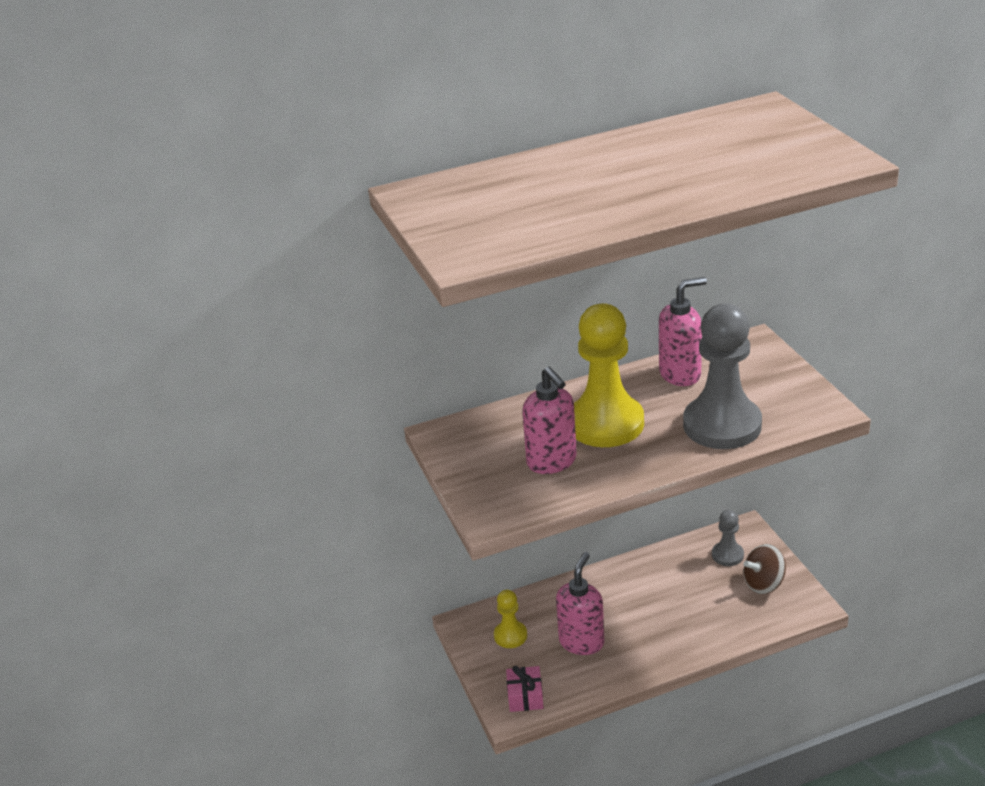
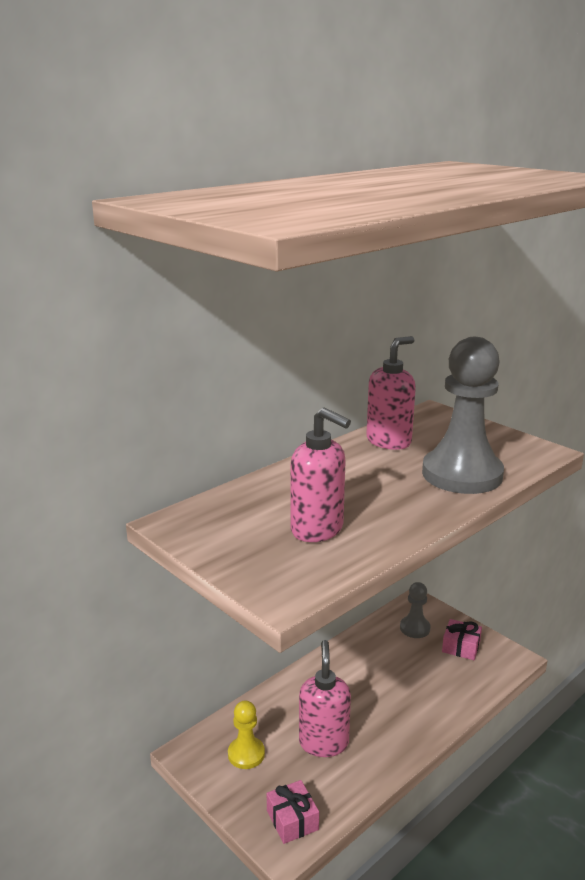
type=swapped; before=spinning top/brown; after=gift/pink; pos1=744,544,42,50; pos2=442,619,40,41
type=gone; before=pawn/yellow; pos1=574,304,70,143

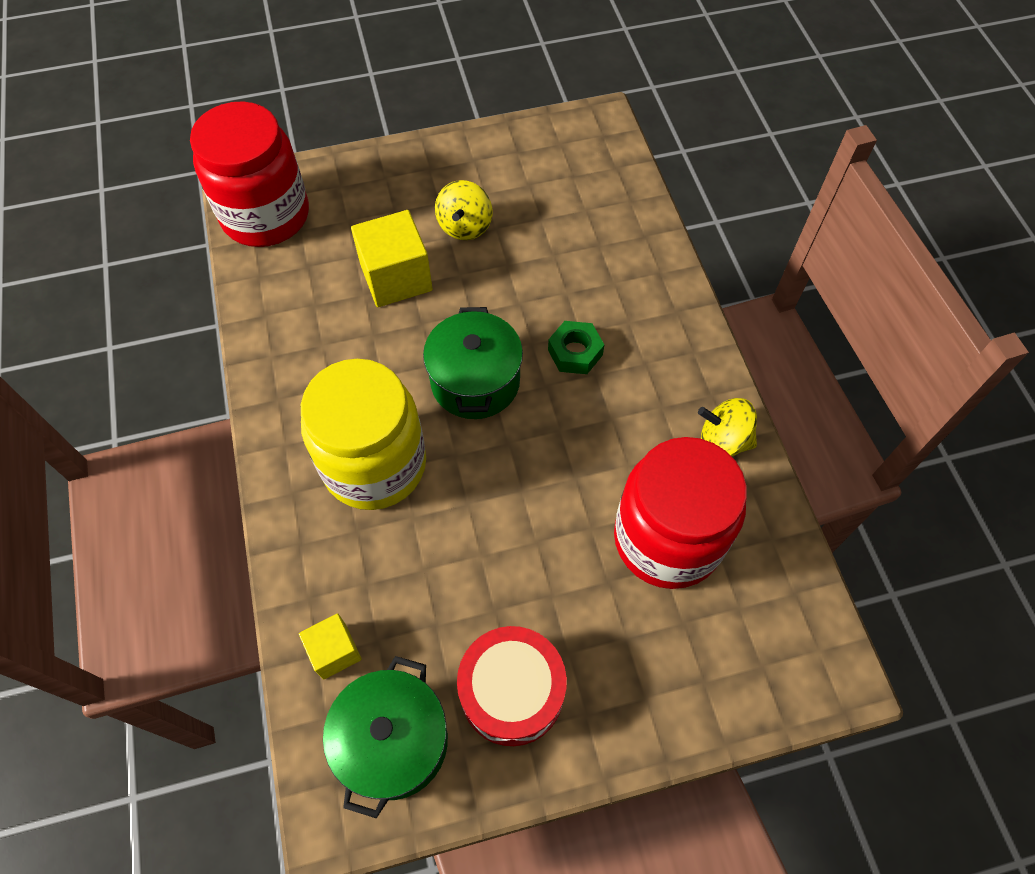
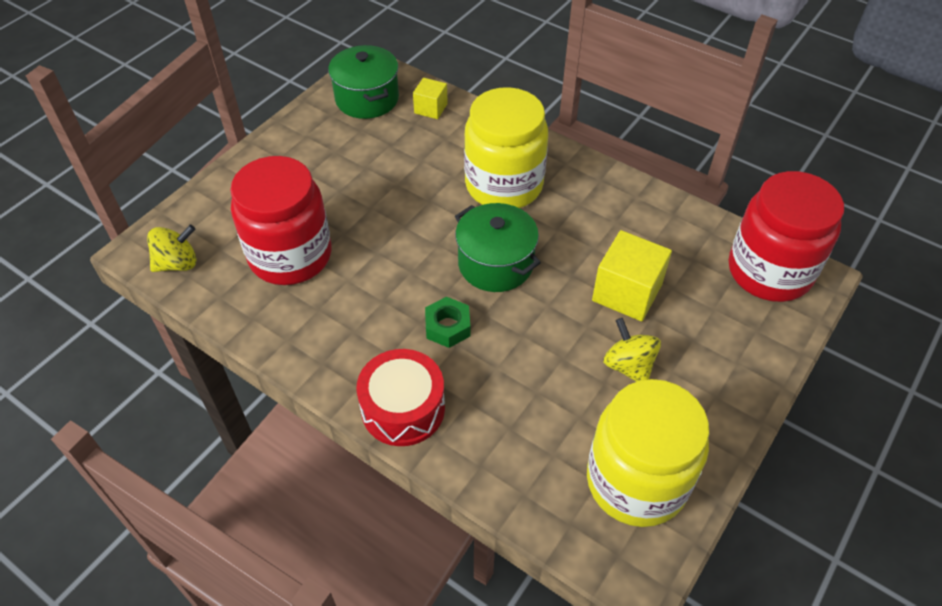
type=shifted; before=spinning top/yellow; pos1=698,398,59,59; pos2=147,225,49,47
type=shifted; before=drum/red; pos1=457,626,110,120; pos2=356,349,89,97
type=new; after=jar/yellow; pos2=587,379,122,148

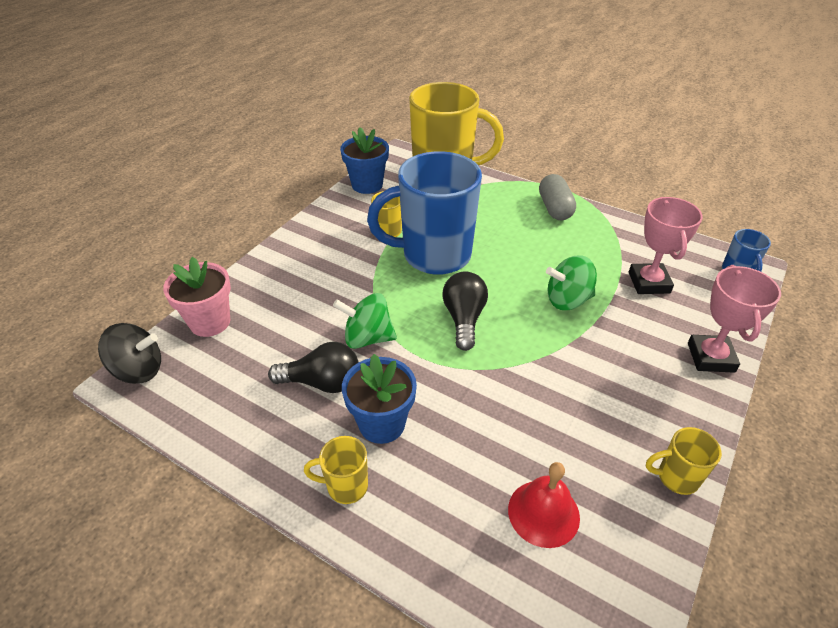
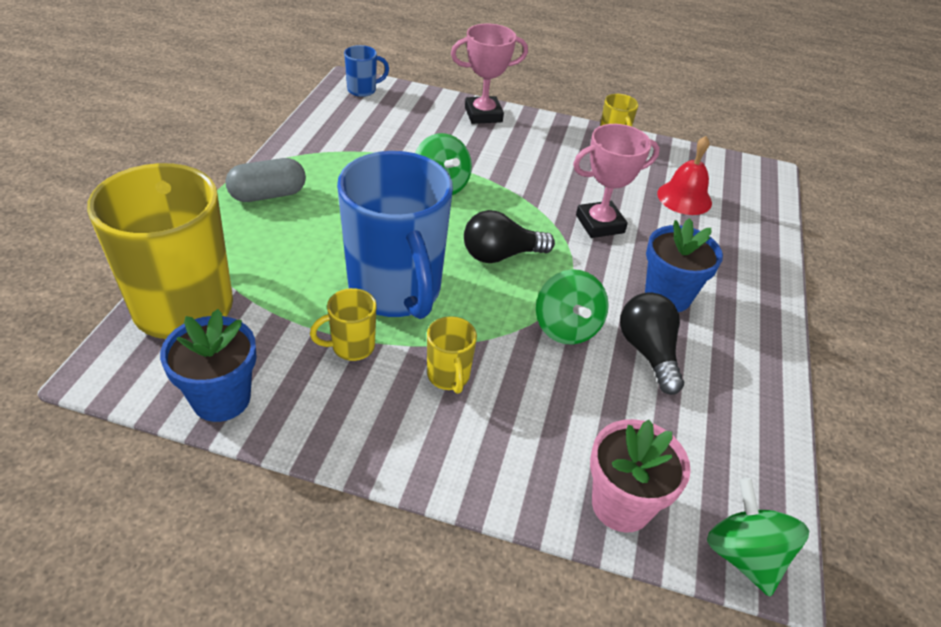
type=shifted; before=mug/yellow; pos1=304,436,64,68; pos2=427,316,50,78
type=shifted; before=trophy/pink; pos1=629,197,74,97; pos2=573,124,87,114
type=repainted; before=spinning top/black; after=spinning top/green; pos1=98,323,63,61; pos2=707,478,102,119

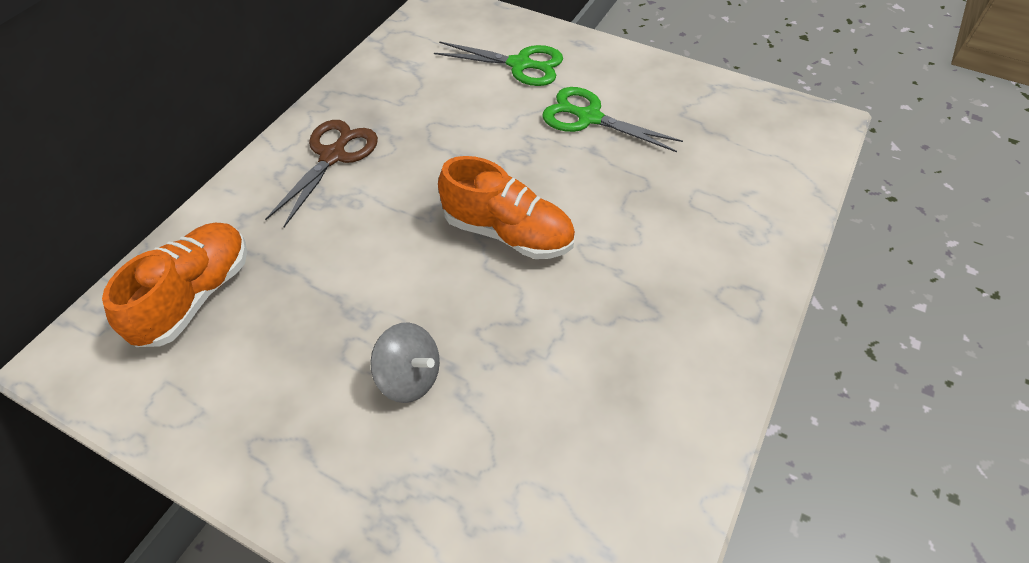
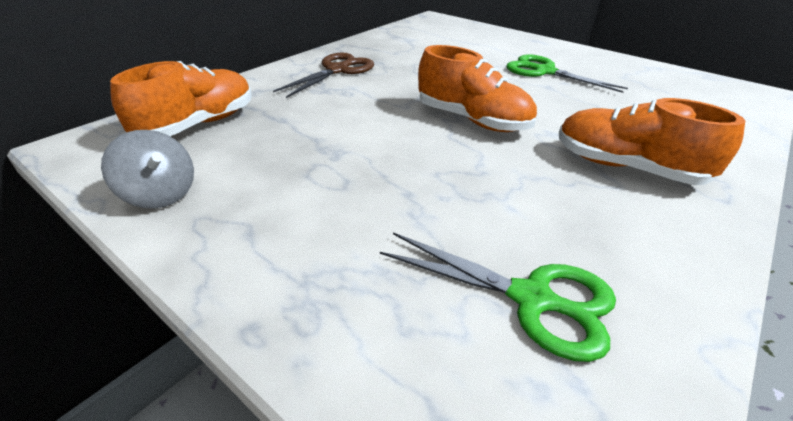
type=shifted; before=spinning top/grey; pos1=370,322,70,81; pos2=101,130,93,79
type=shifted; before=scissors/green; pos1=434,41,129,45; pos2=380,232,236,130
type=new; after=shoe/orange; pos2=559,98,186,87

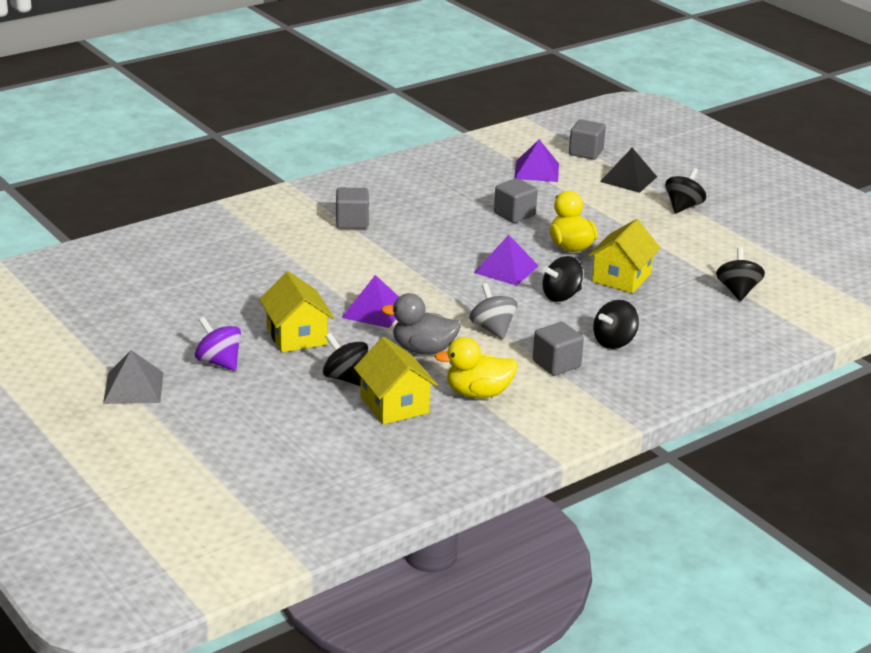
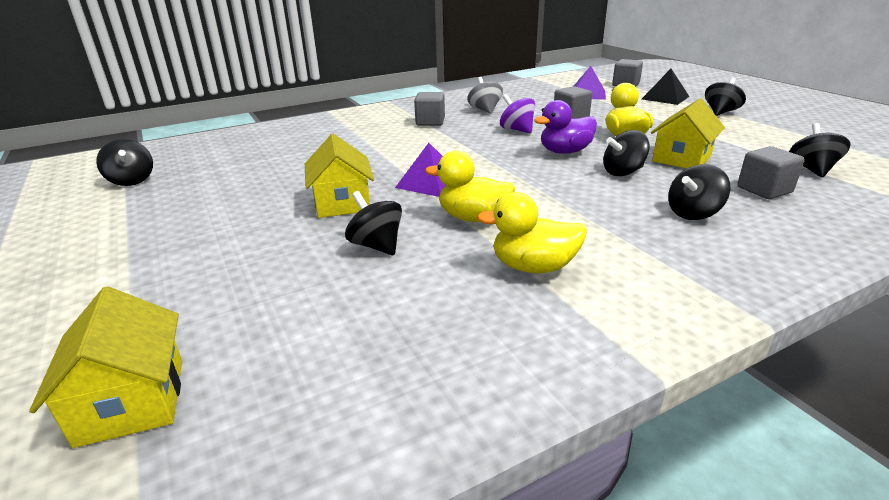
type=shifted; before=house/yellow; pos1=354,337,84,87; pos2=29,286,153,162
type=new; after=spinning top/black; pos2=96,139,57,47
type=repainted; before=duck/grey; after=duck/yellow; pos1=381,293,80,62; pos2=425,151,91,71
type=shifted; before=spinning top/grey; pos1=469,283,48,56; pos2=467,77,36,37
type=shifted; before=spinning top/purple; pos1=195,317,46,54; pos2=500,94,35,39
type=swapped; before=pyramid/purple; after=duck/purple; pos1=474,235,65,51; pos2=534,100,63,54
type=shifted; before=cube/grey; pos1=533,322,51,54; pos2=737,146,68,53
type=gone; before=pyramid/grey; pos1=103,350,61,54

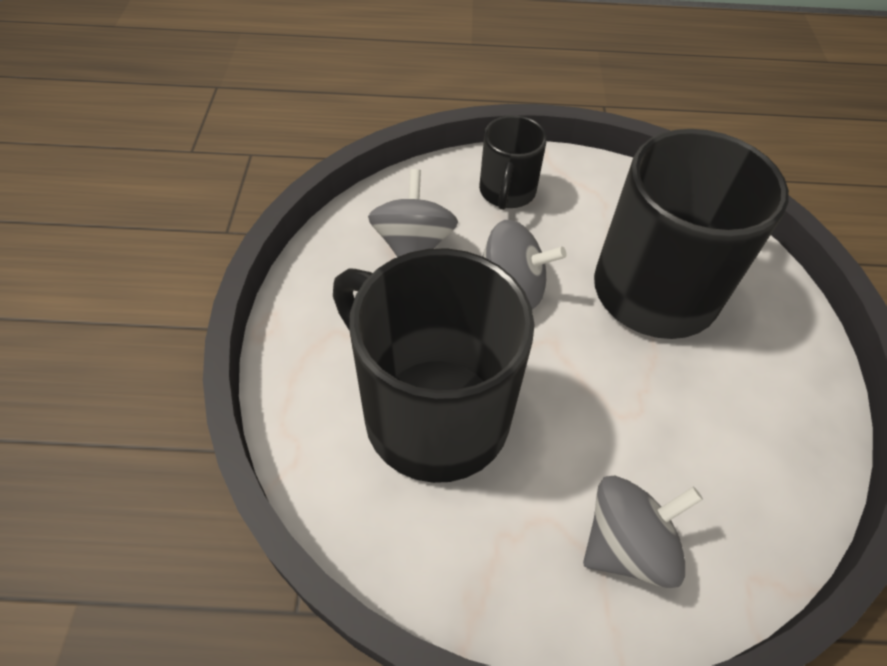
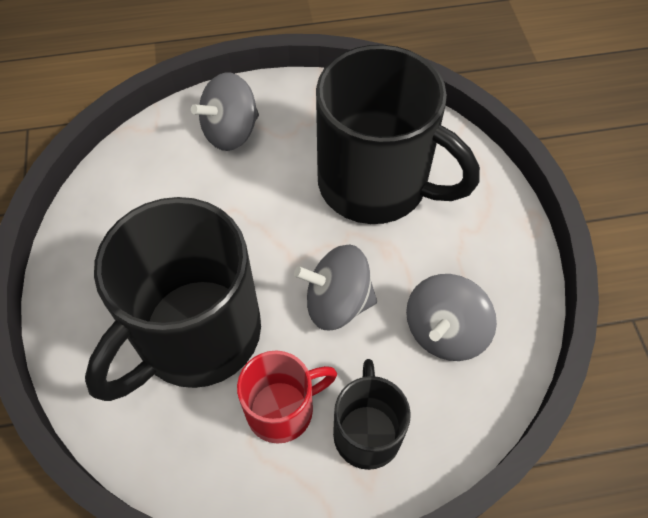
type=new; after=mug/red; pos2=237,350,100,94
type=rotated; before=spinning top/grey; pos1=368,169,90,88; pos2=406,274,91,87; turn=45

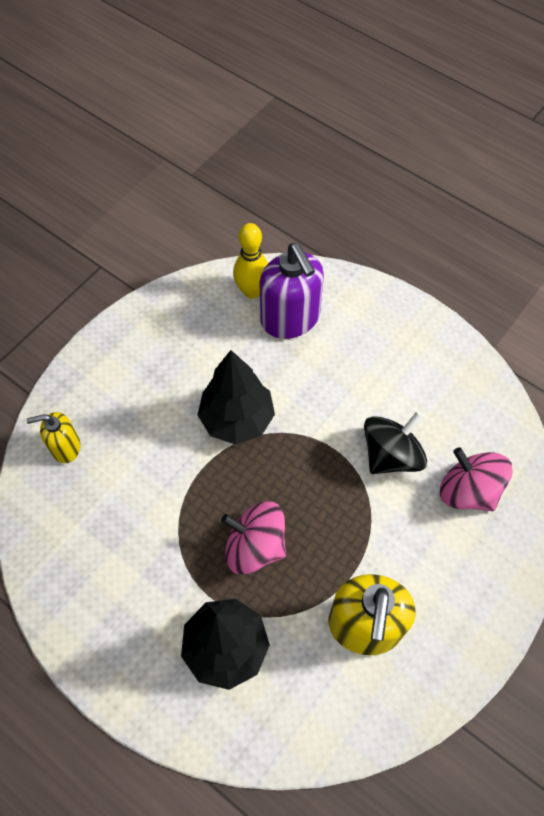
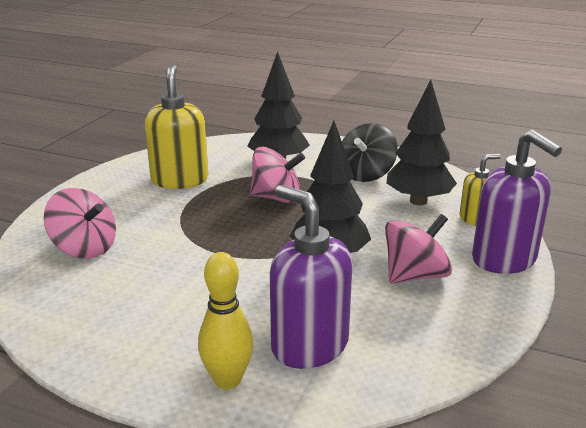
type=shifted; before=bowling pin/yellow; pos1=233,223,35,76; pos2=198,252,56,137
type=shifted; before=spinning top/black; pos1=364,412,63,62; pos2=342,123,56,59
type=new; after=spinning top/pink; pos2=385,214,67,70
type=new; after=tree/black; pos2=386,79,71,126
type=new; after=soap dispenser/purple; pos2=472,130,90,144

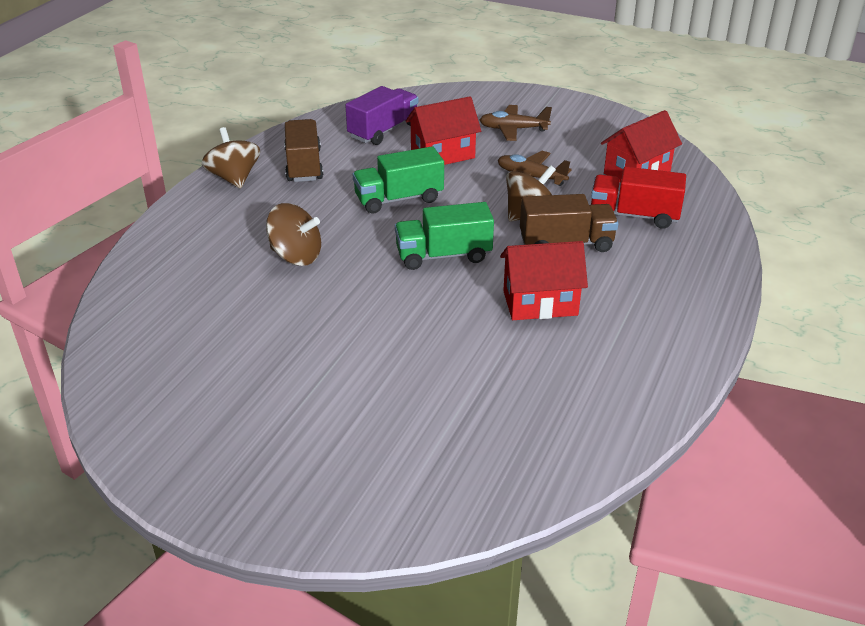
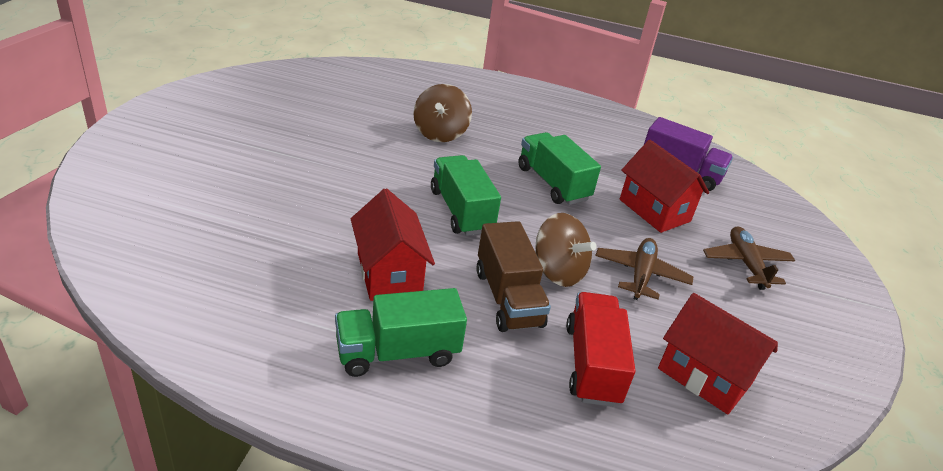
type=new; after=truck/green; pos2=335,288,132,89
type=gone; before=spinning top/brown; pos1=202,127,58,62
type=gone; before=truck/brown; pos1=284,119,39,63

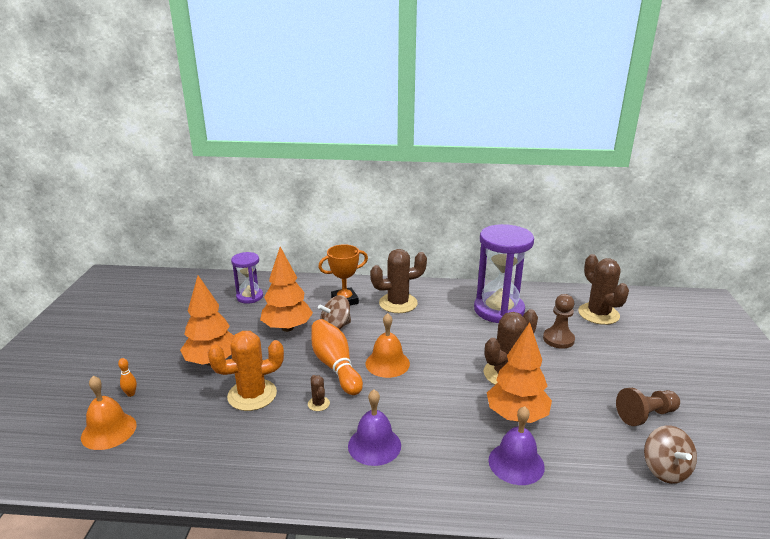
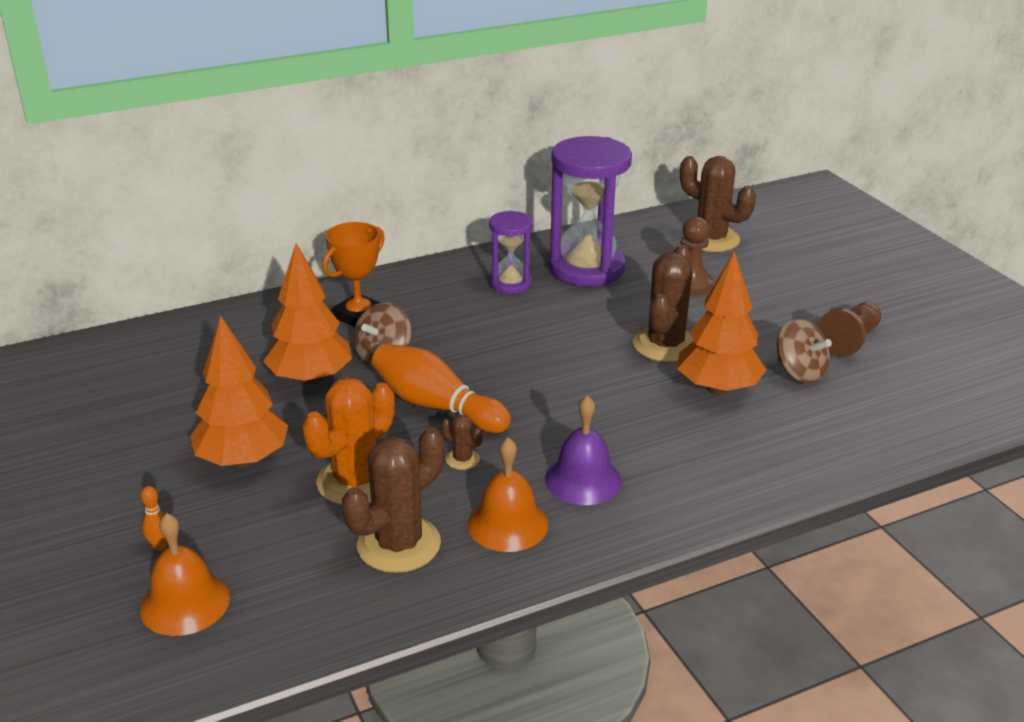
type=shifted; before=cactus/brown; pos1=370,249,57,64; pos2=342,427,103,146
type=shifted; before=bell/orange; pos1=365,313,45,65; pos2=468,437,81,115
type=shifted; before=hourglass/purple; pos1=231,252,32,52; pos2=489,211,44,83
type=shifted; before=spinning top/brown; pos1=644,425,53,59; pos2=777,318,55,66
type=gone; before=bell/purple; pos1=488,406,57,79

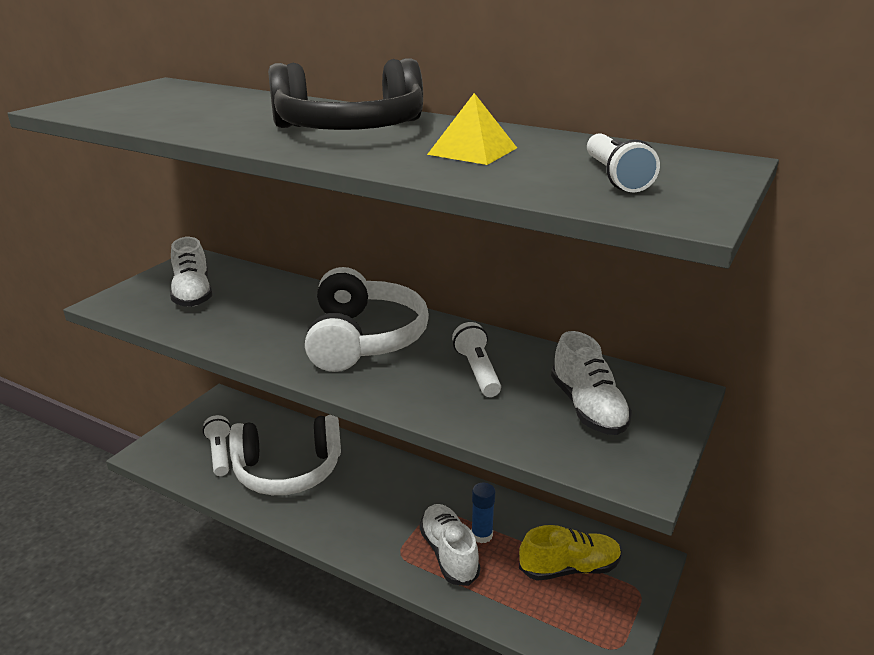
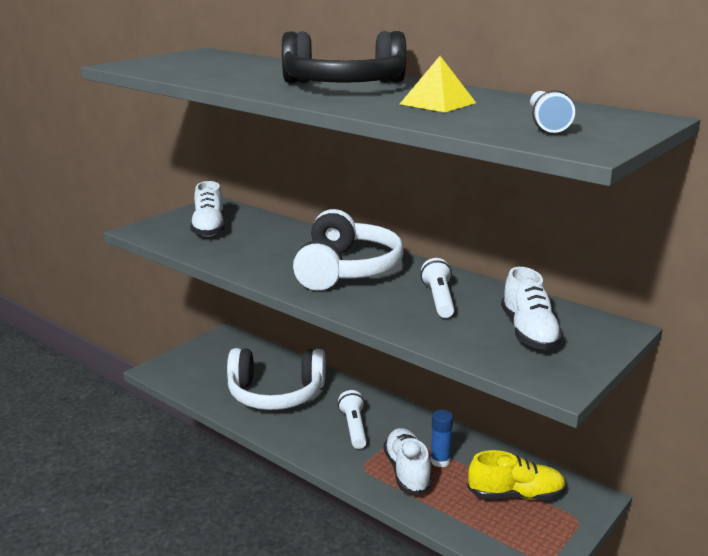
type=shifted; before=flashlight/white; pos1=203,415,28,61; pos2=338,390,29,59

